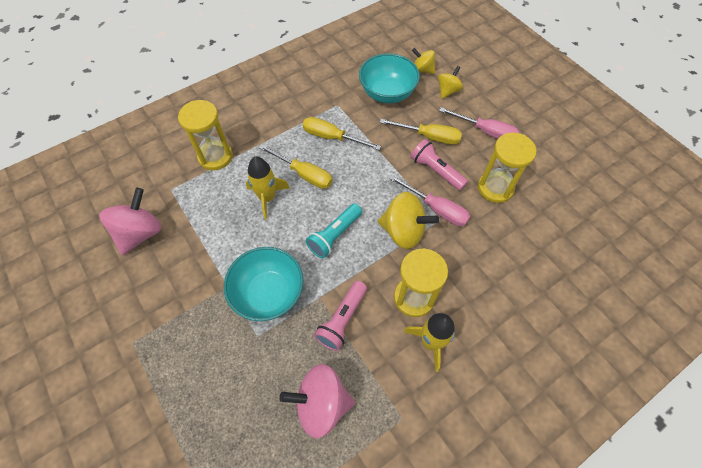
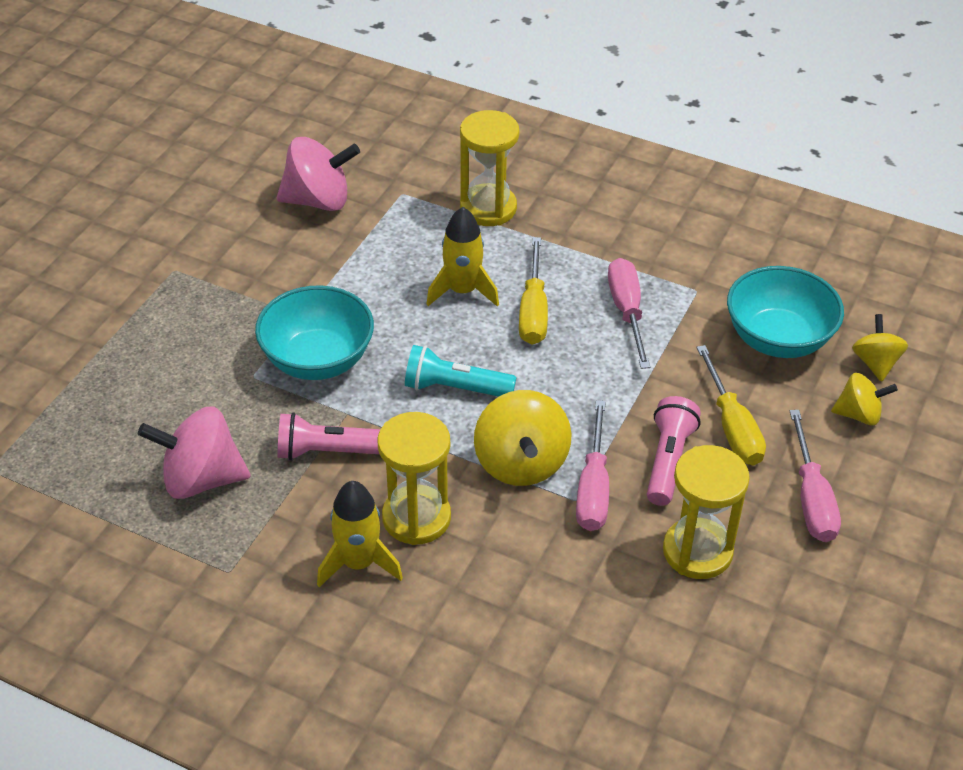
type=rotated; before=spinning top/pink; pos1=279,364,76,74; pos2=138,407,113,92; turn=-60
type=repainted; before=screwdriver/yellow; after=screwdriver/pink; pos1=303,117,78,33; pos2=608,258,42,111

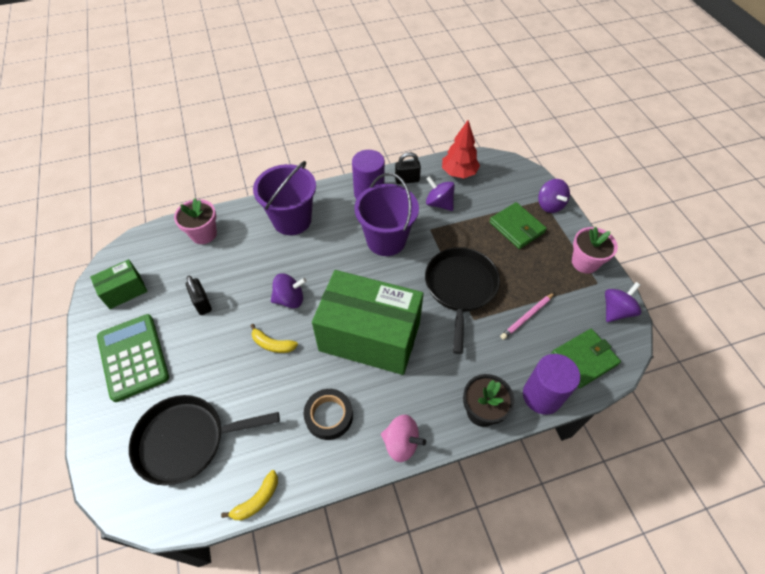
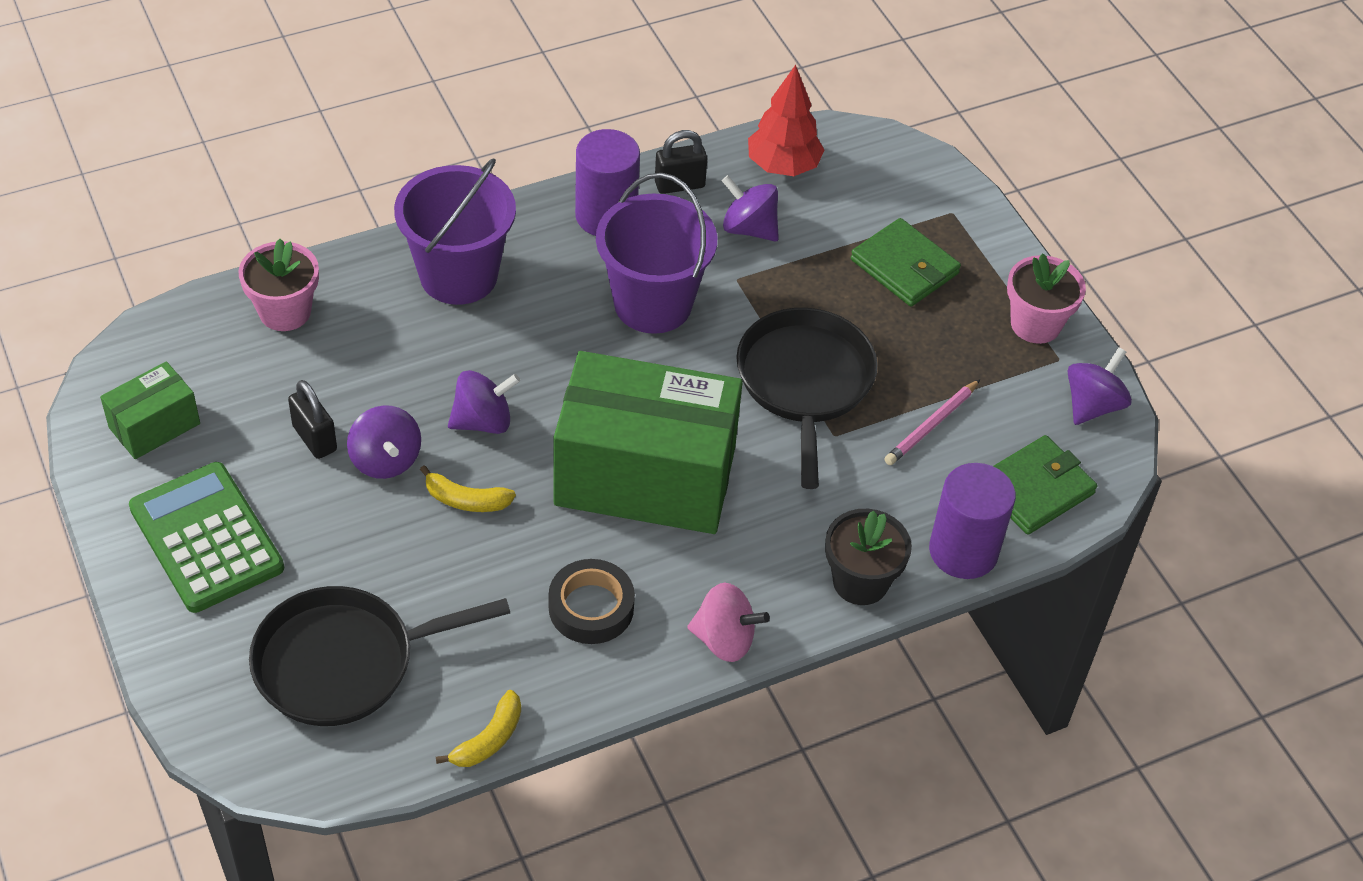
type=shifted; before=spinning top/purple; pos1=538,179,32,34; pos2=347,405,74,74

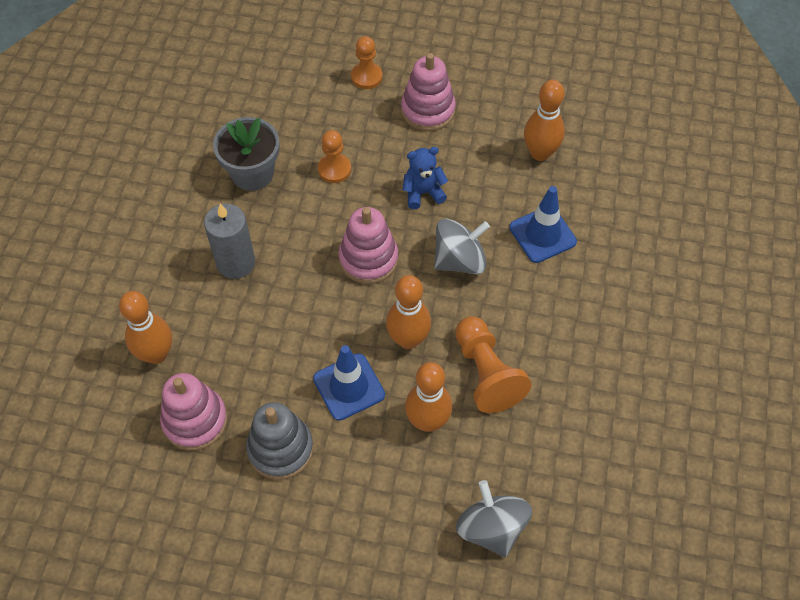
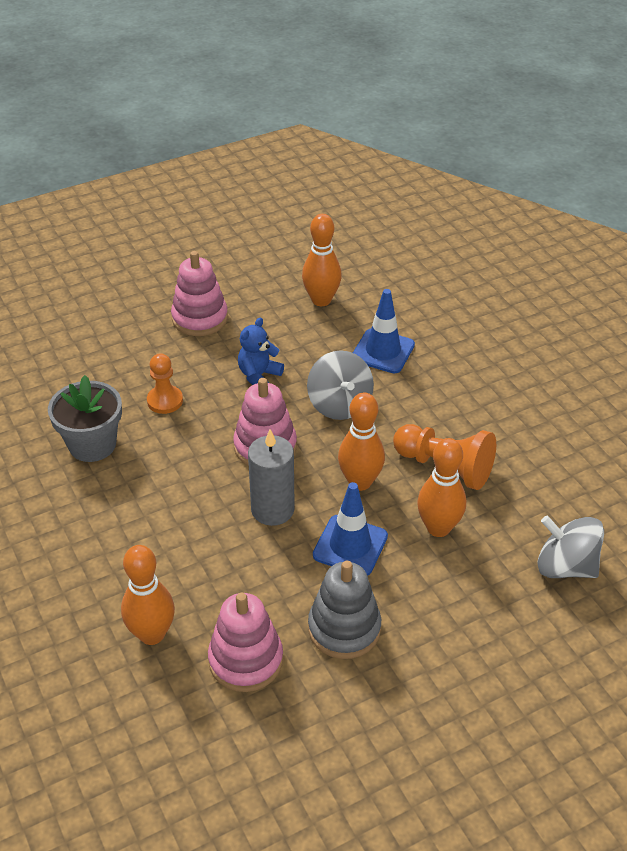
type=shifted; before=candle/grey; pos1=204,204,51,75; pos2=248,429,47,97
type=rotated; before=spinning top/grey; pos1=434,219,56,55; pos2=307,350,67,70; turn=135
type=gone; before=pawn/orange; pos1=351,36,32,53

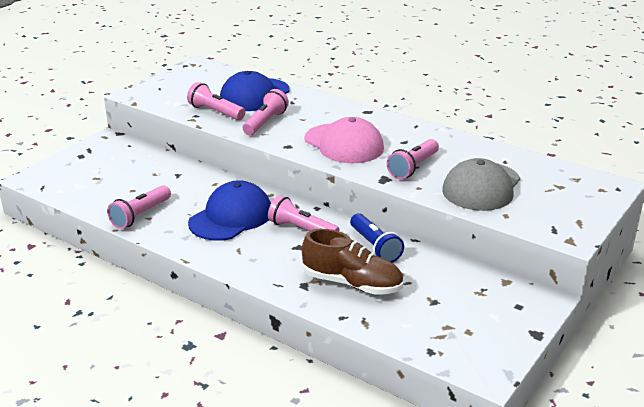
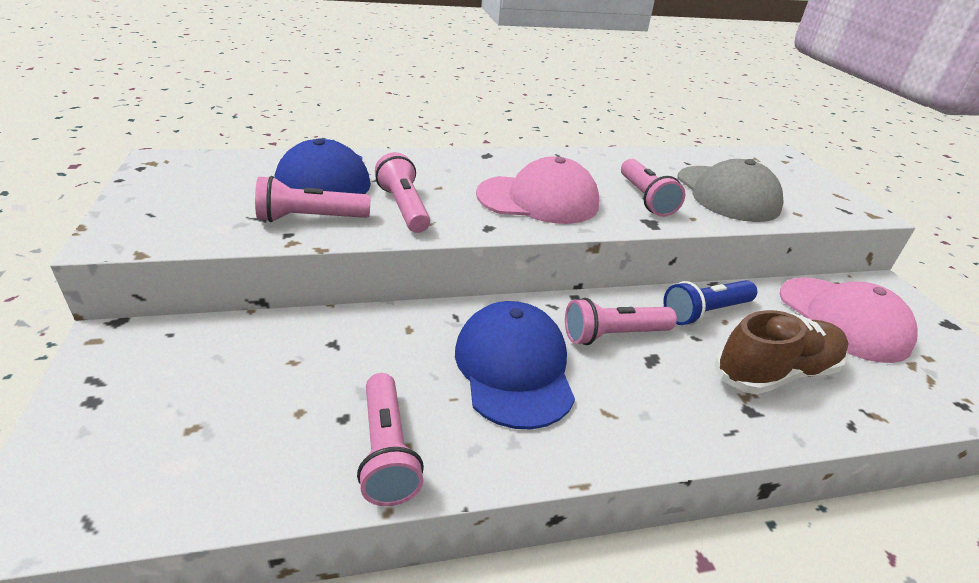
type=rotated; before=flashlight/blue; pos1=350,213,54,50; pos2=663,280,94,45; turn=135
type=new; after=cap/pink; pos2=780,277,138,86

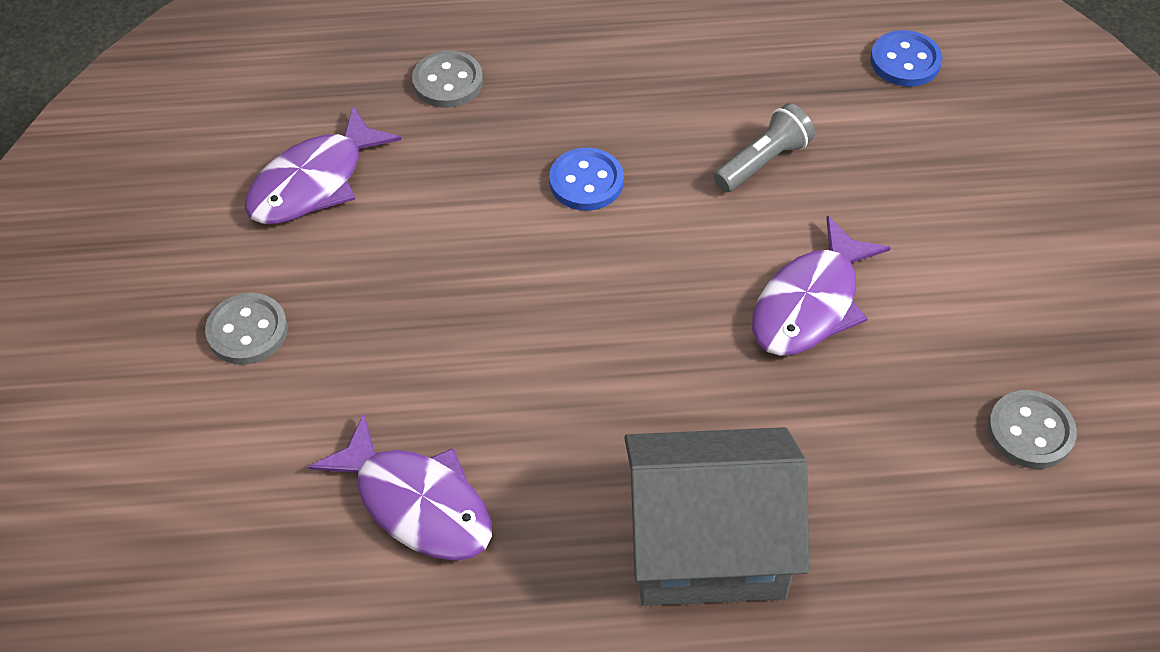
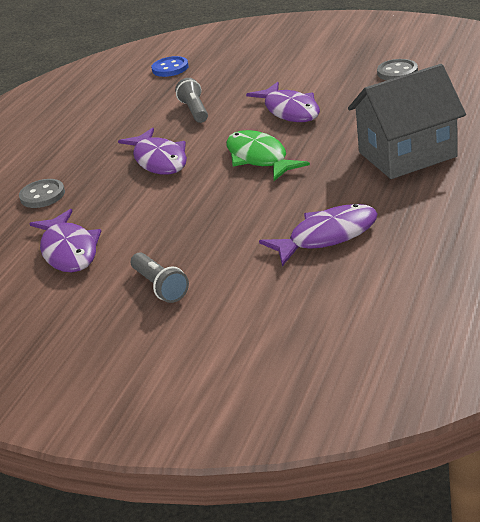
type=swapped; before=button/blue; after=fish/purple; pos1=549,148,75,63; pos2=118,128,69,47
type=swapped; before=button/grey; after=flashlight/grey; pos1=205,293,83,72; pos2=131,252,58,51
type=new; after=fish/green; pos2=226,130,84,51
type=rotated; before=house/grey; pos1=624,427,185,179; pos2=348,64,118,115; turn=45

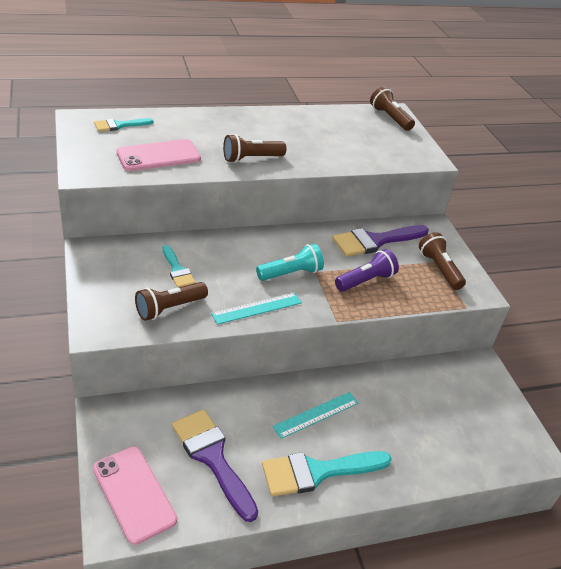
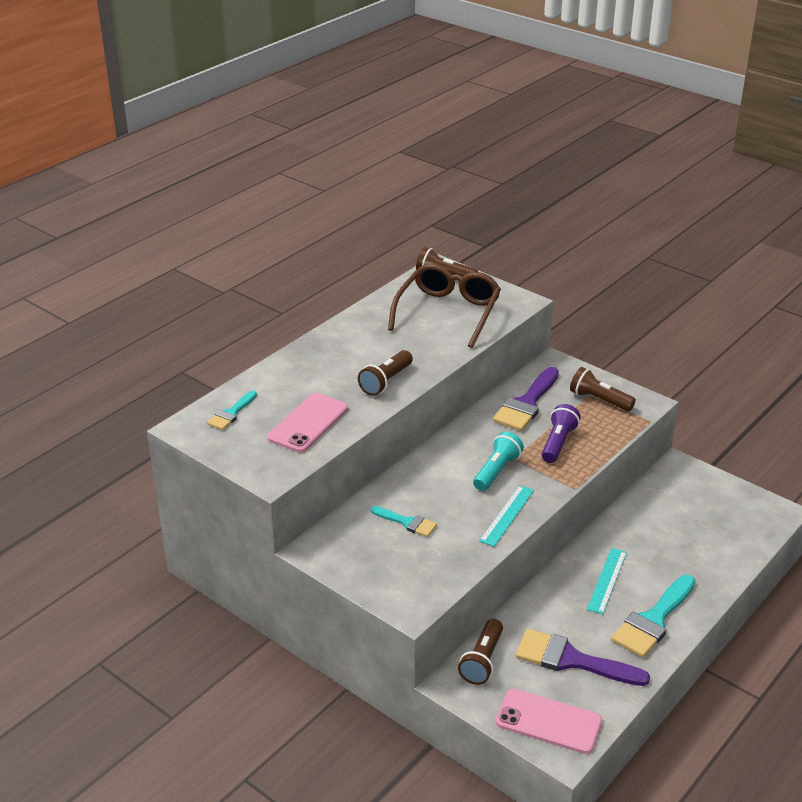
type=new; after=glasses/brown; pos2=388,263,113,85
type=shifted; before=flashlight/brown; pos1=135,282,73,39; pos2=458,619,45,66

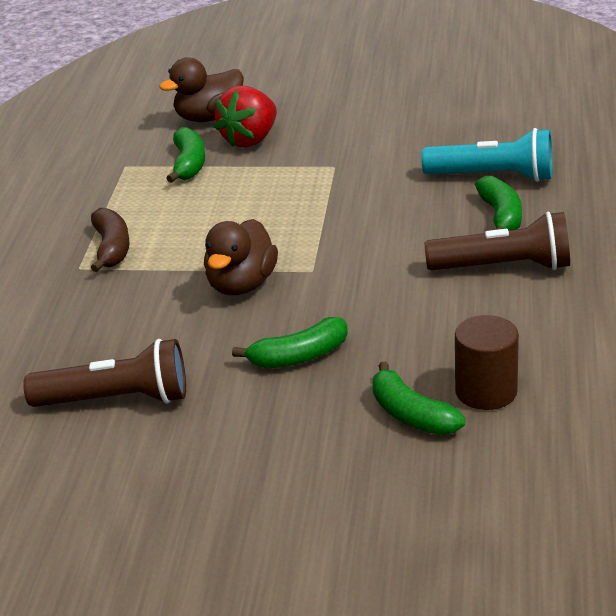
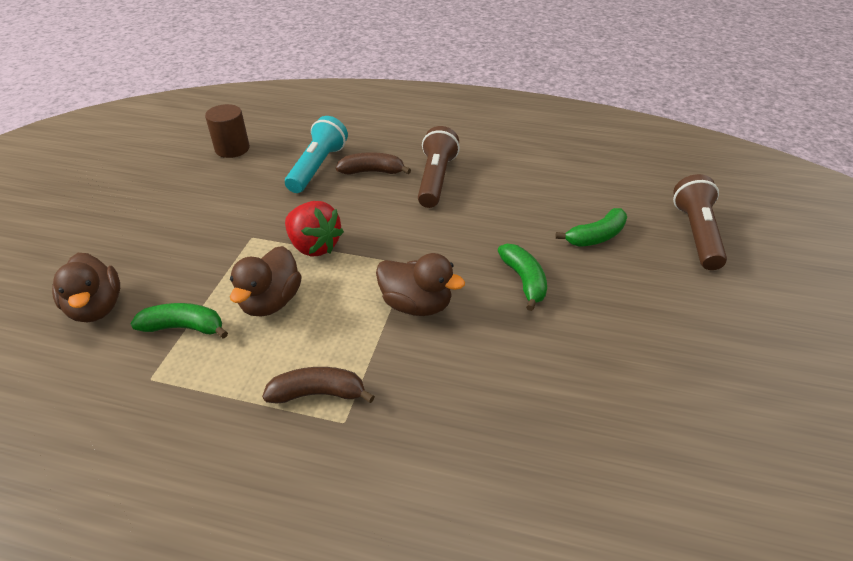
type=shifted; before=cylinder/brown; pos1=455,315,64,95; pos2=205,104,45,54
type=new; after=duck/brown; pos2=230,246,72,71
type=shifted; before=strawberry/red; pos1=214,85,63,63; pos2=285,201,59,56
type=repainted; before=banana/green; after=banana/brown; pos1=475,176,47,54; pos2=336,152,75,23
type=shifted; before=flashlight/brown; pos1=23,339,163,68; pos2=673,174,54,96

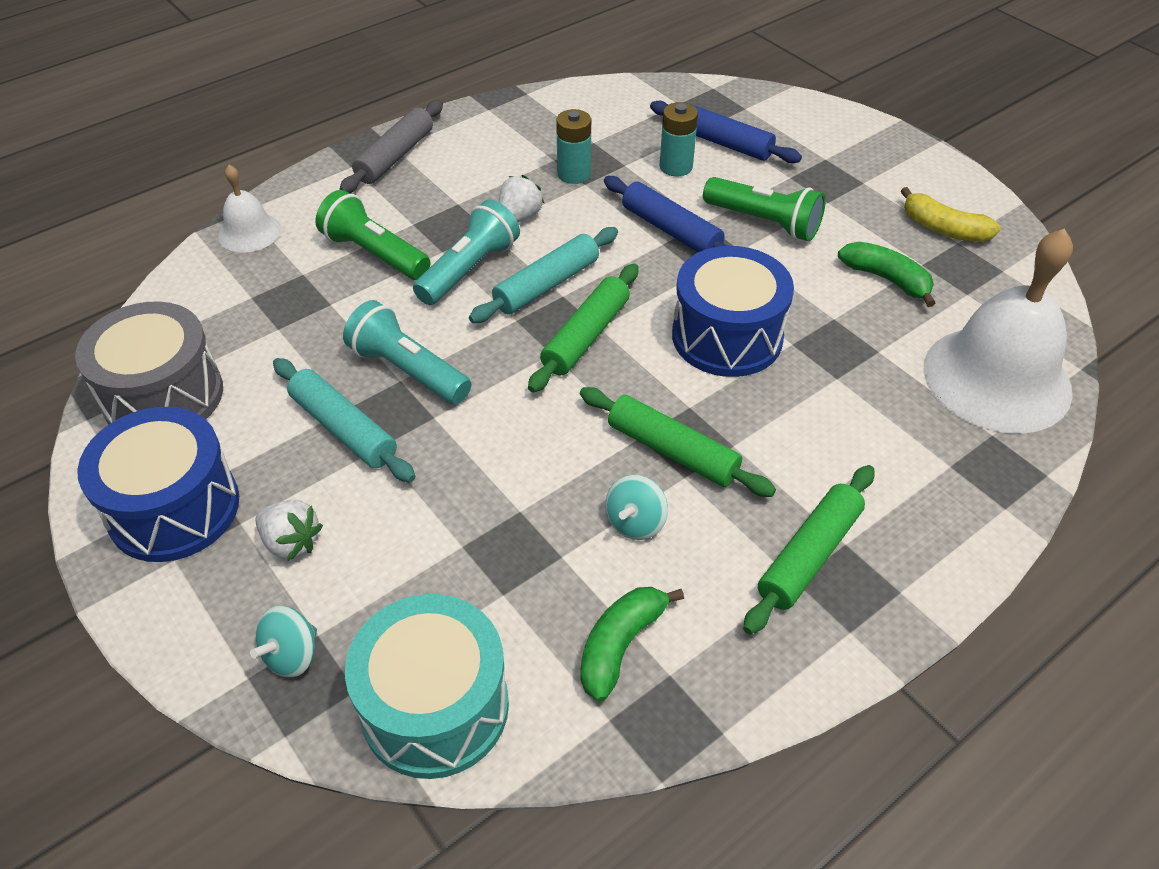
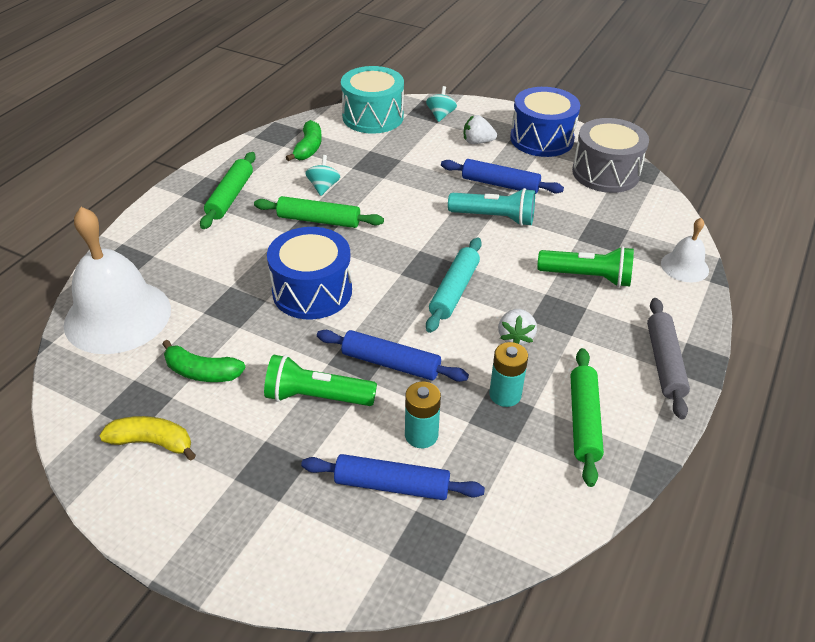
type=repainted; before=rolling pin/turquoise; after=rolling pin/blue; pos1=273,358,142,125; pos2=441,159,123,35
type=shifted; before=rolling pin/green; pos1=528,264,111,129; pos2=571,348,33,139
type=gone; before=flashlight/turquoise; pos1=413,200,107,105

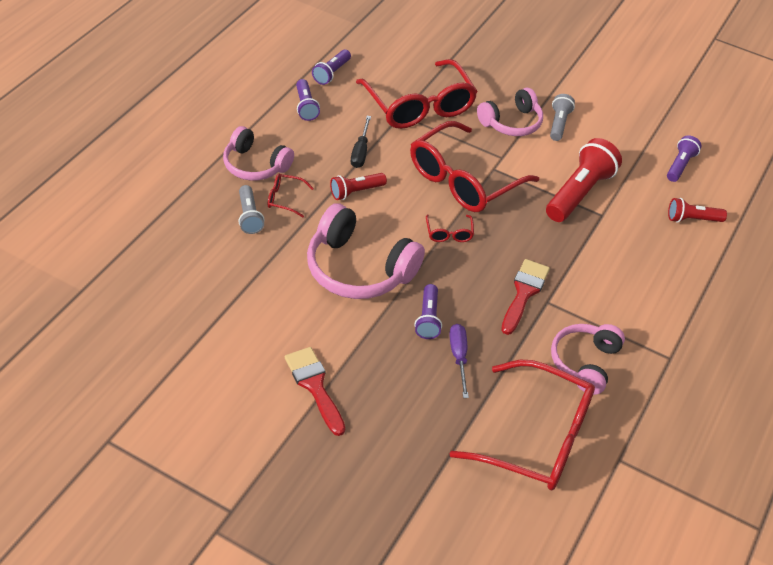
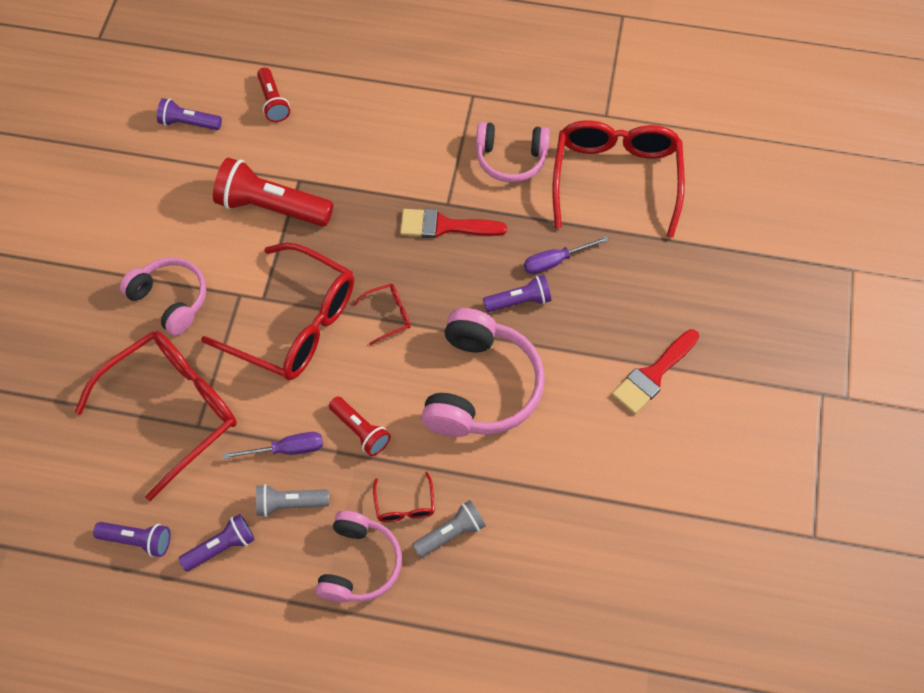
type=repainted; before=screwdriver/black; after=screwdriver/purple; pos1=351,116,20,52; pos2=223,432,100,27
type=shifted; before=flashlight/grey; pos1=550,94,25,47; pos2=256,484,73,33

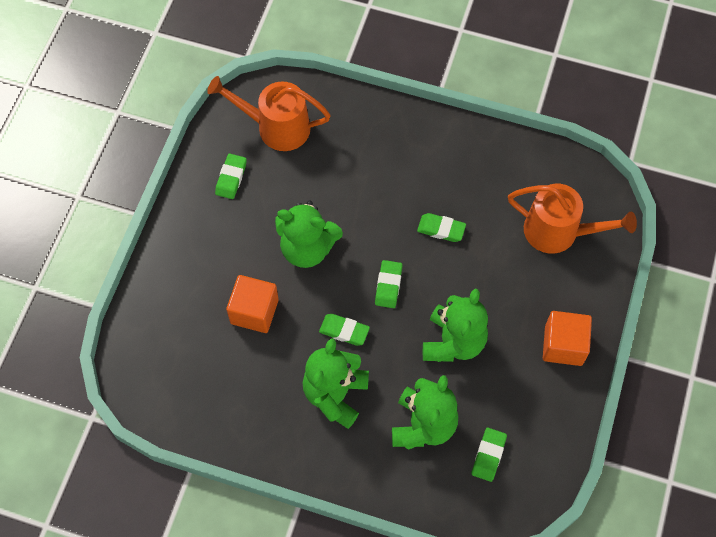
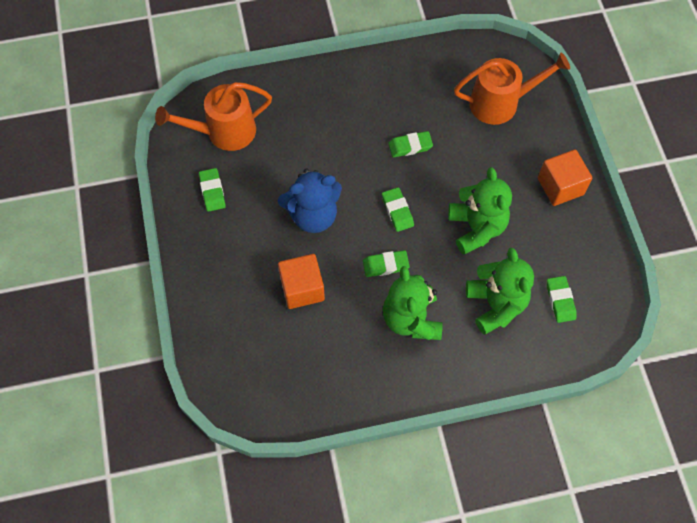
type=repainted; before=teddy bear/green; after=teddy bear/blue; pos1=275,201,68,67; pos2=278,168,64,65

